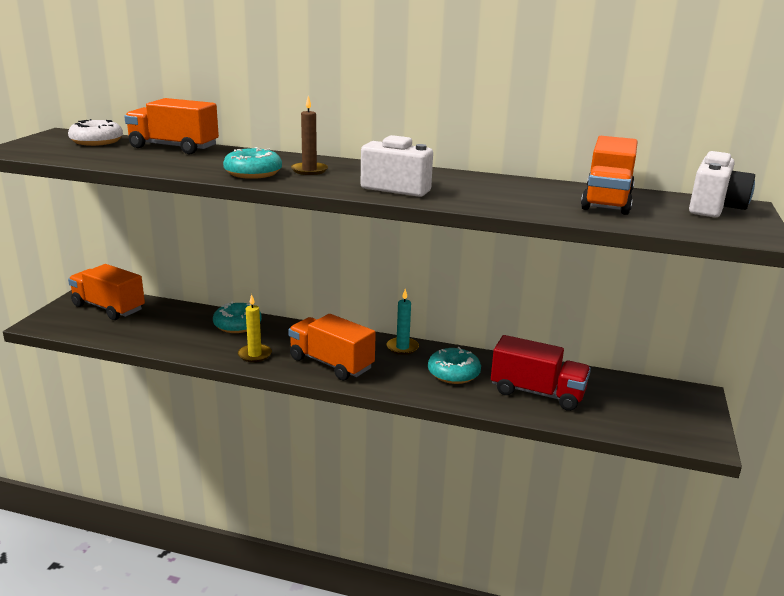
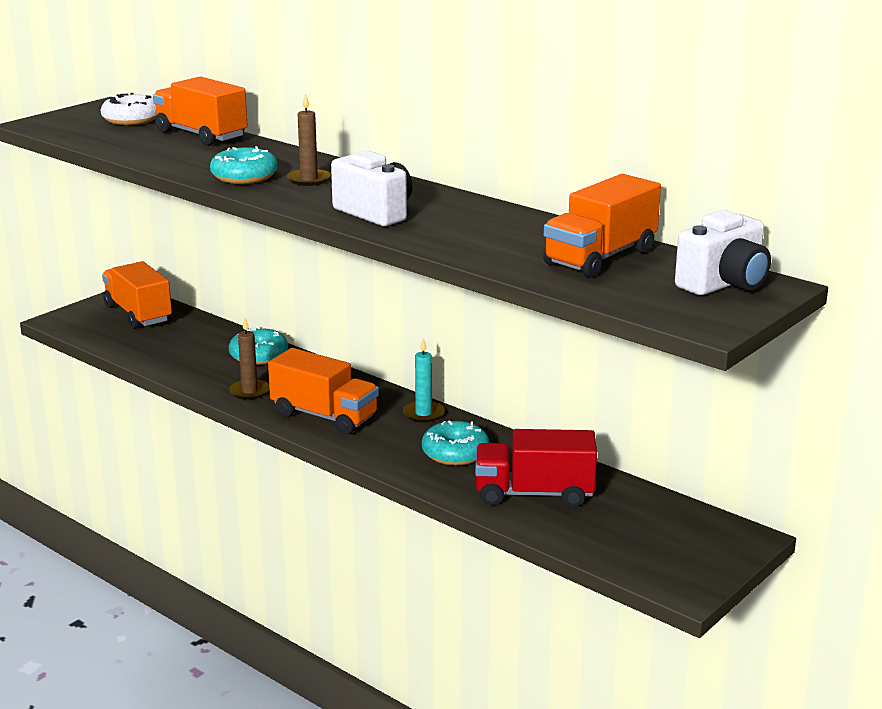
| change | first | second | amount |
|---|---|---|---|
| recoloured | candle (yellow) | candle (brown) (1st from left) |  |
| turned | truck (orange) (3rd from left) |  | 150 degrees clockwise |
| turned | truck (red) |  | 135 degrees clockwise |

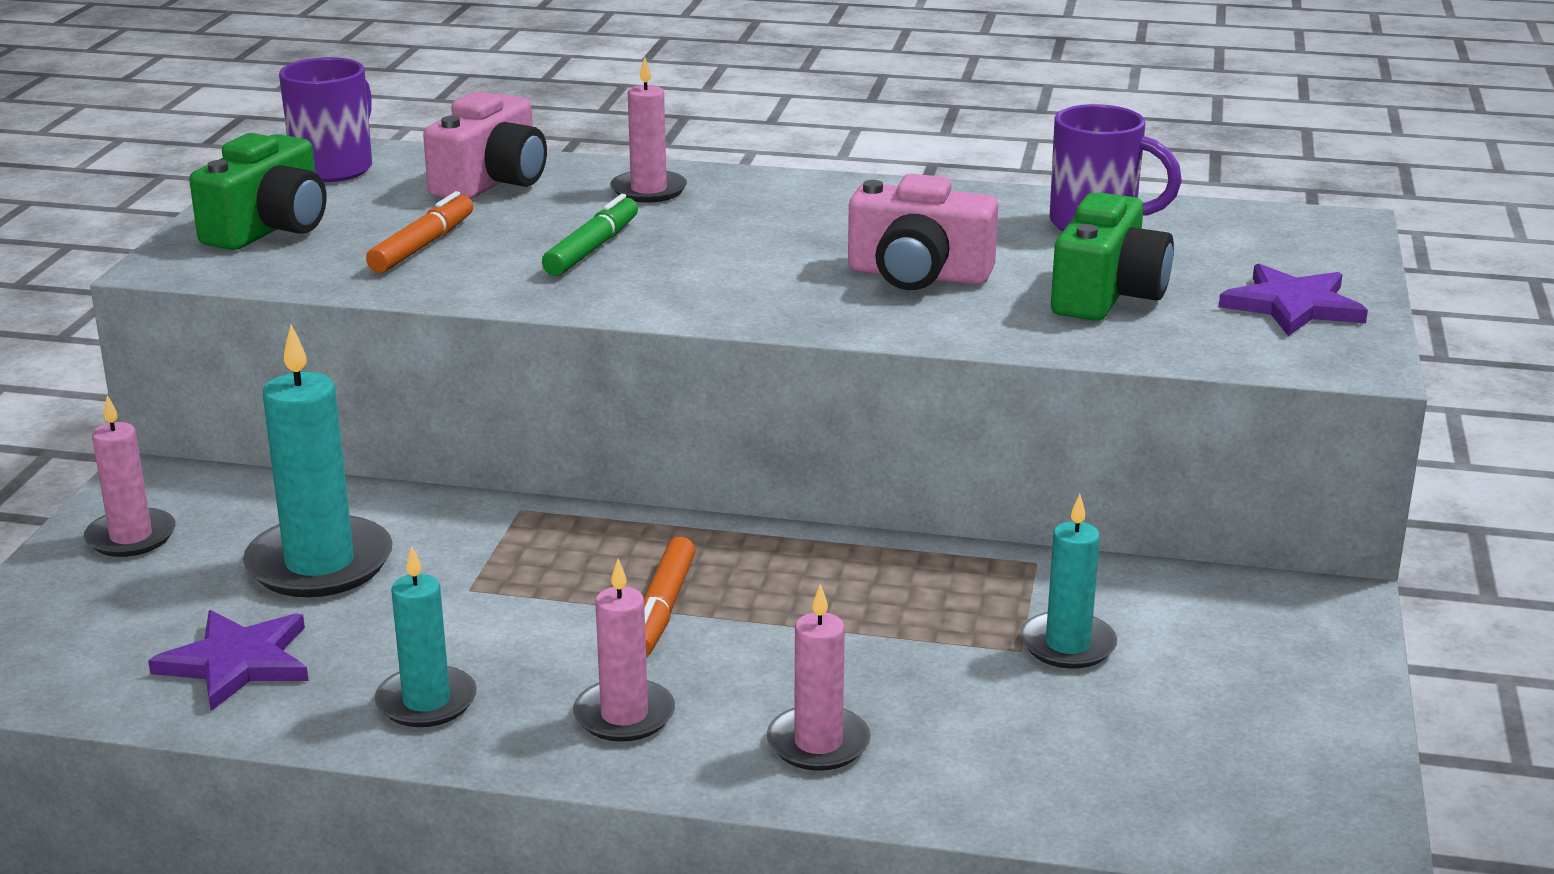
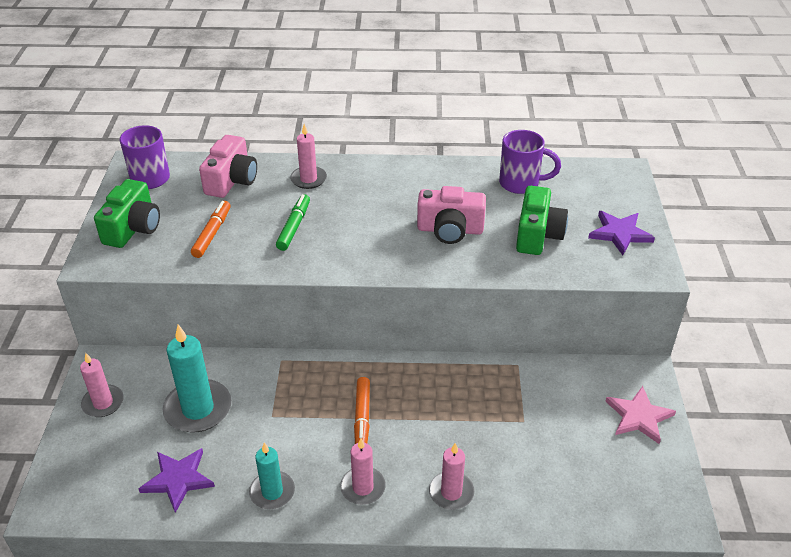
| change | first | second | amount |
|---|---|---|---|
| removed | candle (turquoise) (3rd from left) |  |  |
| added |  | star (pink) |  |

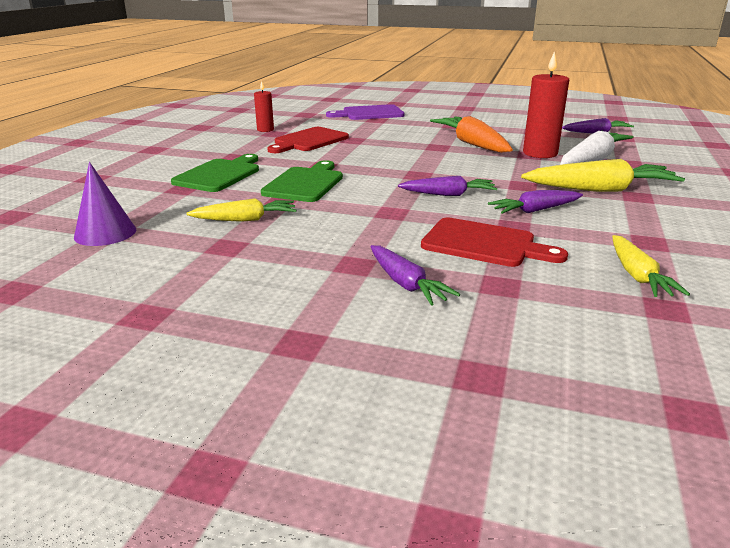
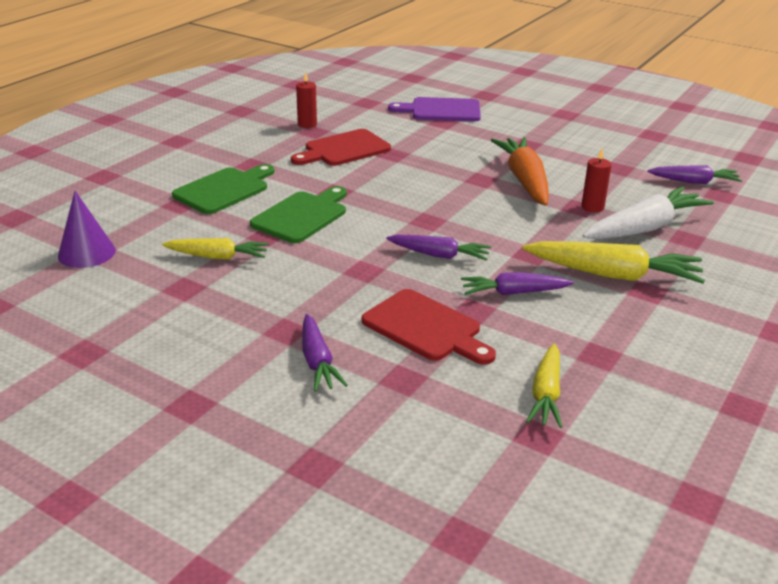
| change | first | second | amount |
|---|---|---|---|
| resized | candle (red) (2nd from left) |  | x0.56 |

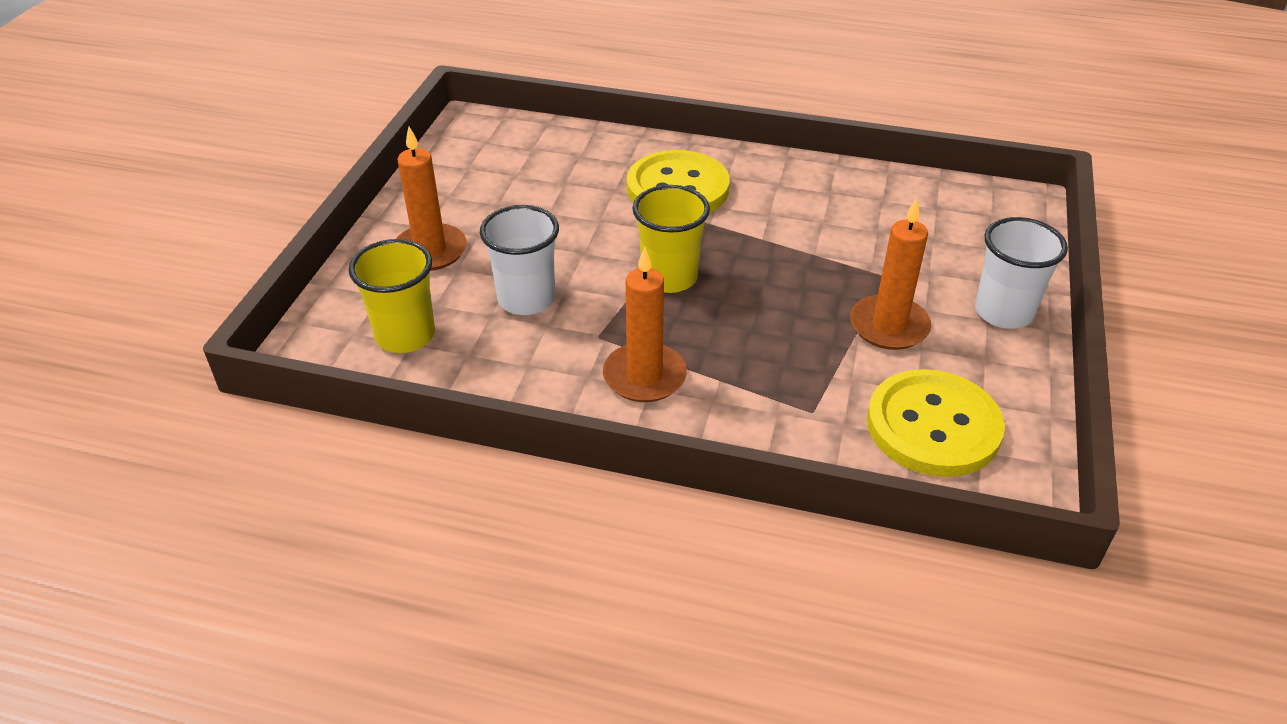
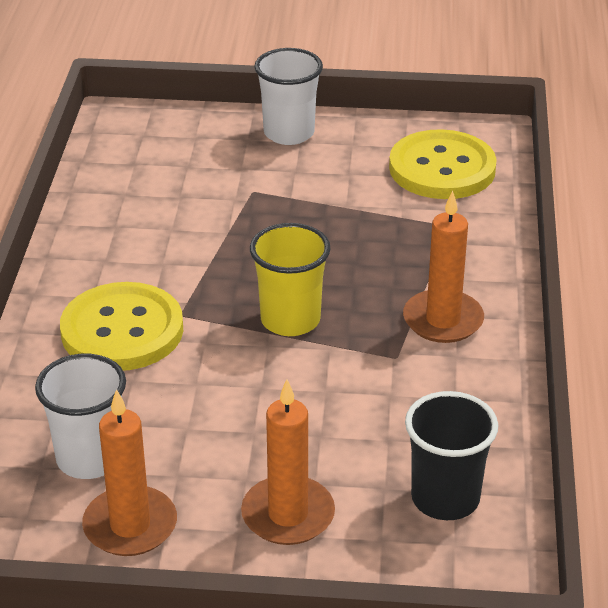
| change | first | second | amount |
|---|---|---|---|
| moved | cup (white) (1st from left) |  |  |
| moved | candle (orange) (3rd from left in the first image) | candle (orange) (1st from left) |  |
| recoloured | cup (yellow) (1st from left) | cup (black) |  |

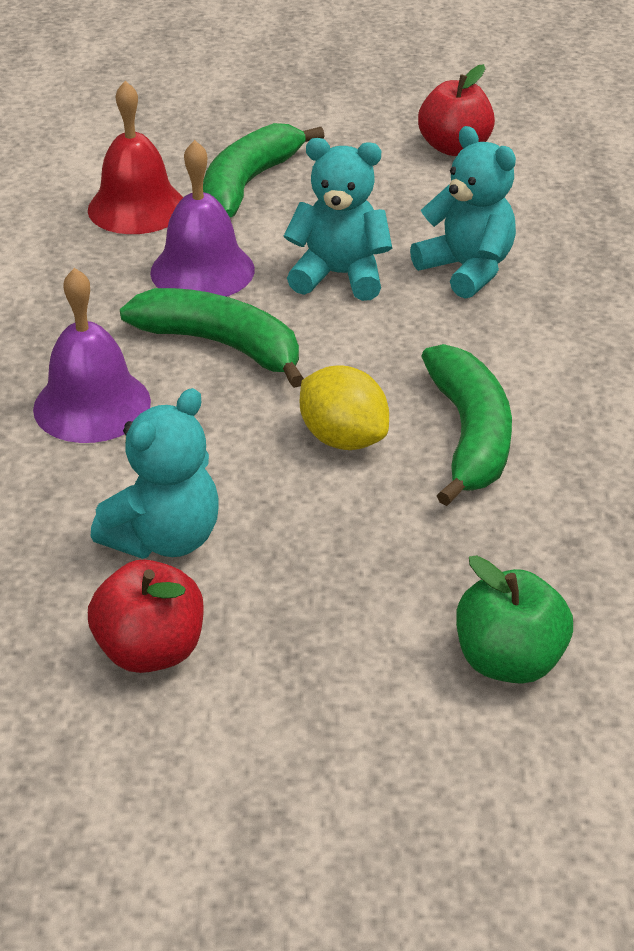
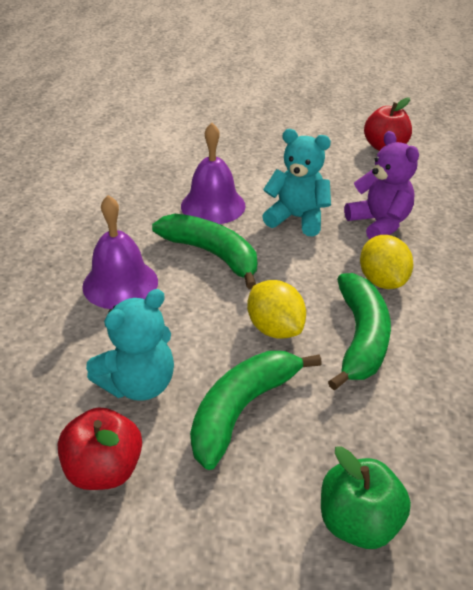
| change | first | second | amount |
|---|---|---|---|
| removed | bell (red) |  |  |
| added |  | lemon (yellow) (2nd from left) |  |
| moved | banana (green) (2nd from left) |  |  |
| recoloured | teddy bear (turquoise) (3rd from left) | teddy bear (purple) |  |

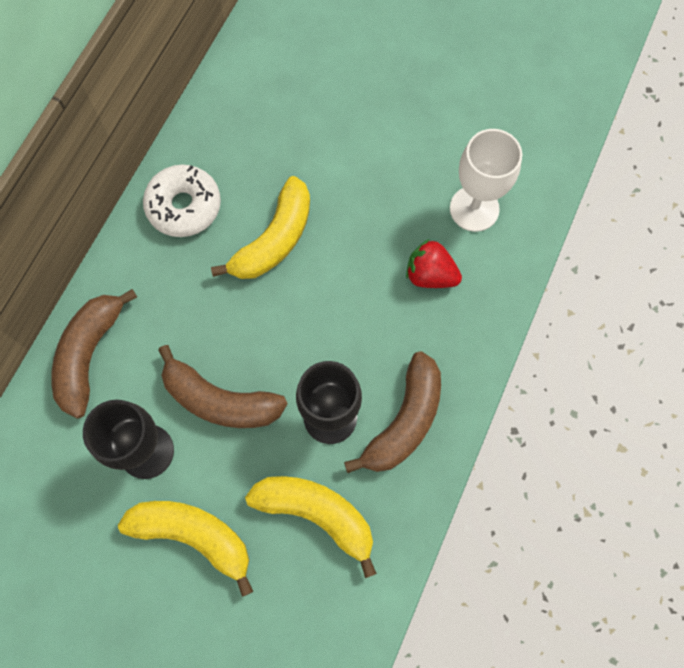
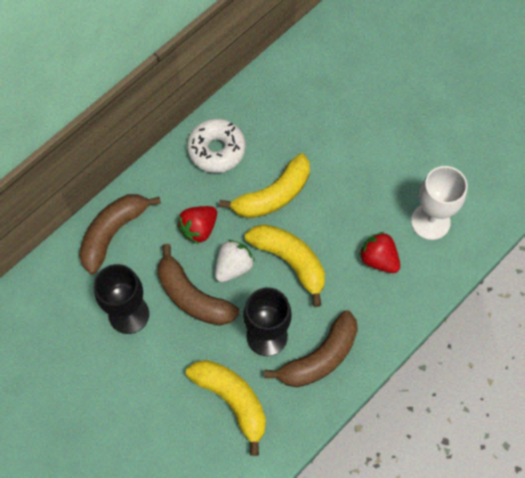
| change | first | second | amount |
|---|---|---|---|
| added |  | strawberry (red) (1st from left) |  |
| added |  | strawberry (white) |  |
| moved | banana (yellow) (1st from left in the first image) | banana (yellow) (3rd from left) |  |

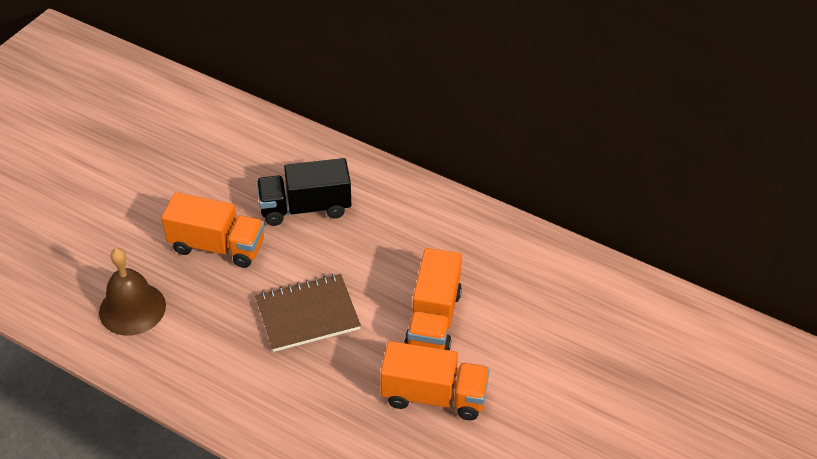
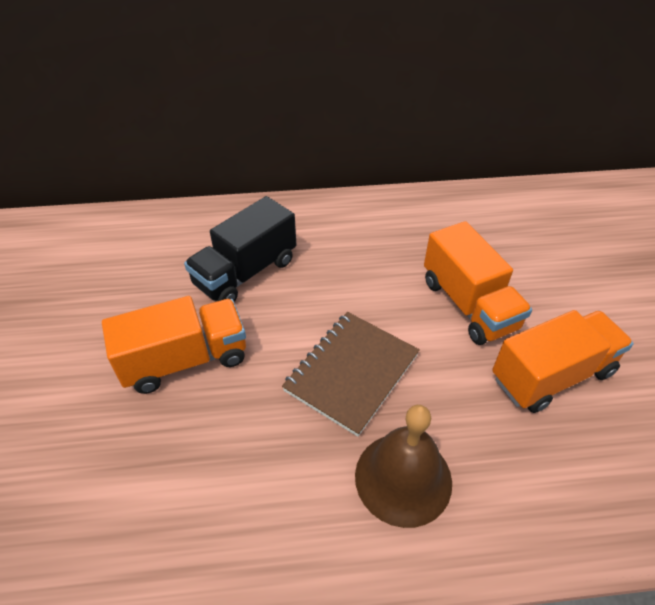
| change | first | second | amount |
|---|---|---|---|
| moved | bell (brown) |  |  |

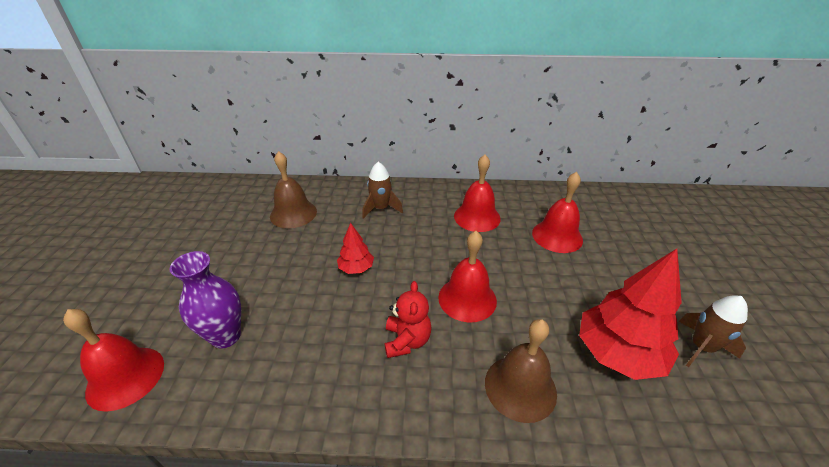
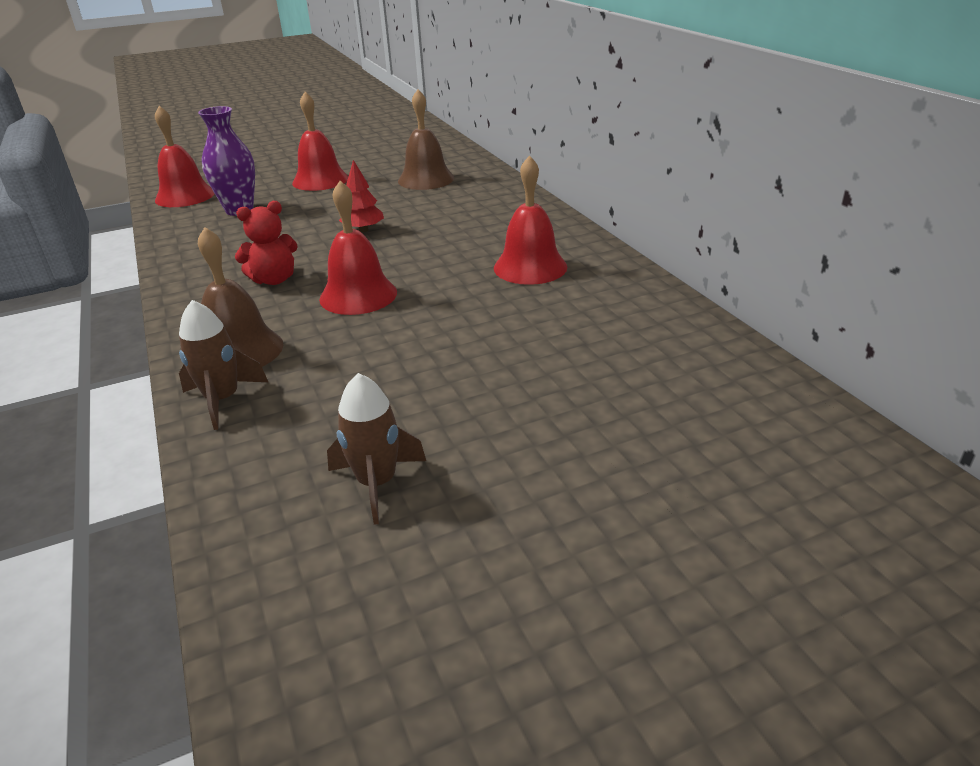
| change | first | second | amount |
|---|---|---|---|
| removed | tree (red) (2nd from left) |  |  |
| moved | rocket (brown) (1st from left) |  |  |
| moved | bell (red) (4th from left in the first image) | bell (red) (2nd from left) |  |

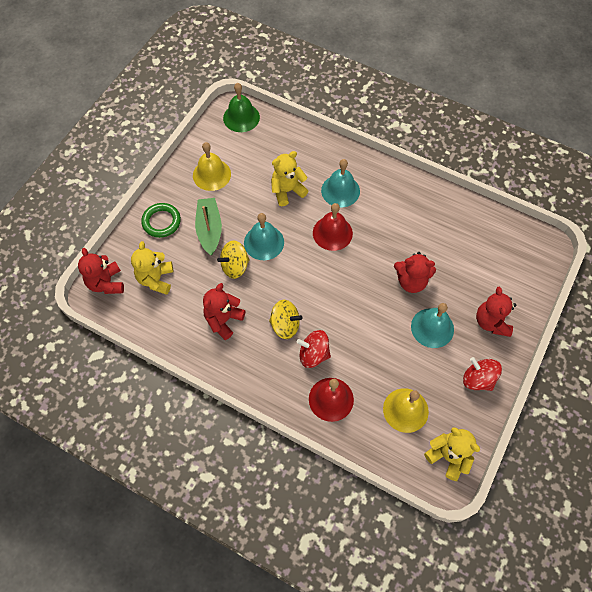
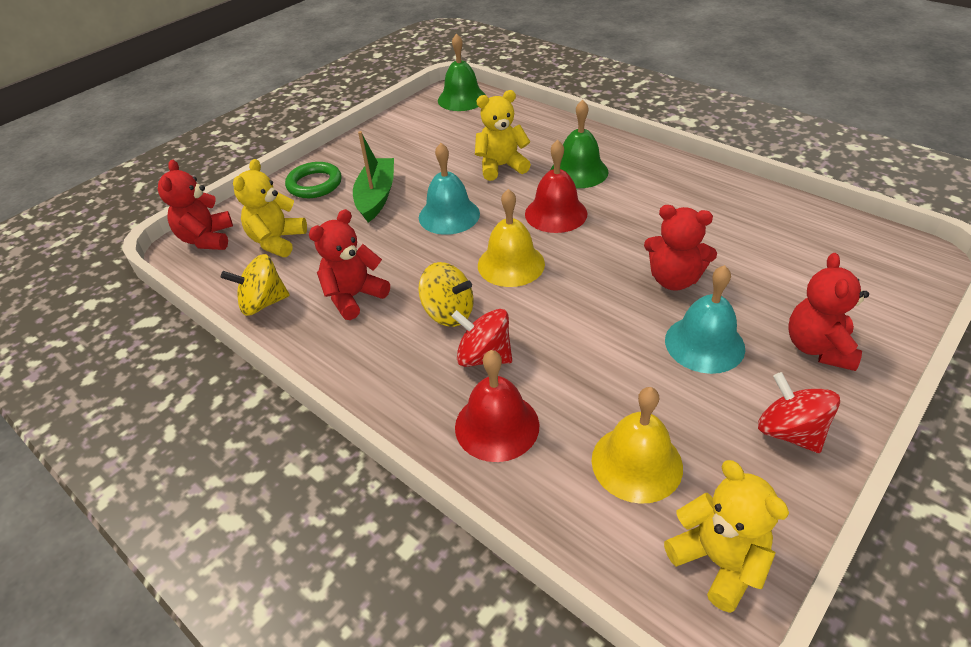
| change | first | second | amount |
|---|---|---|---|
| moved | bell (yellow) (1st from left) |  |  |
| moved | spinning top (yellow) (1st from left) |  |  |
| recoloured | bell (turquoise) (2nd from left) | bell (green) (2nd from left) |  |

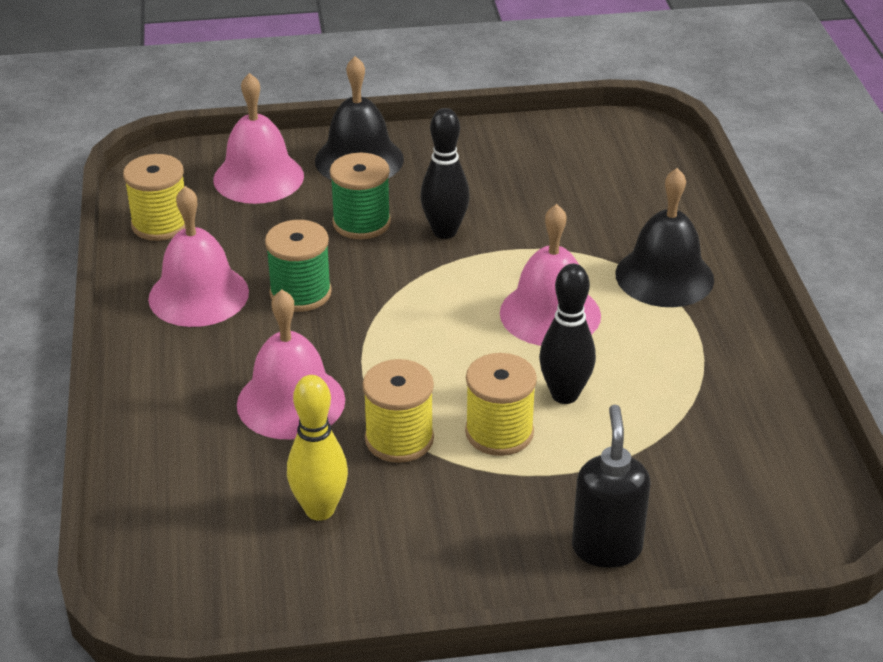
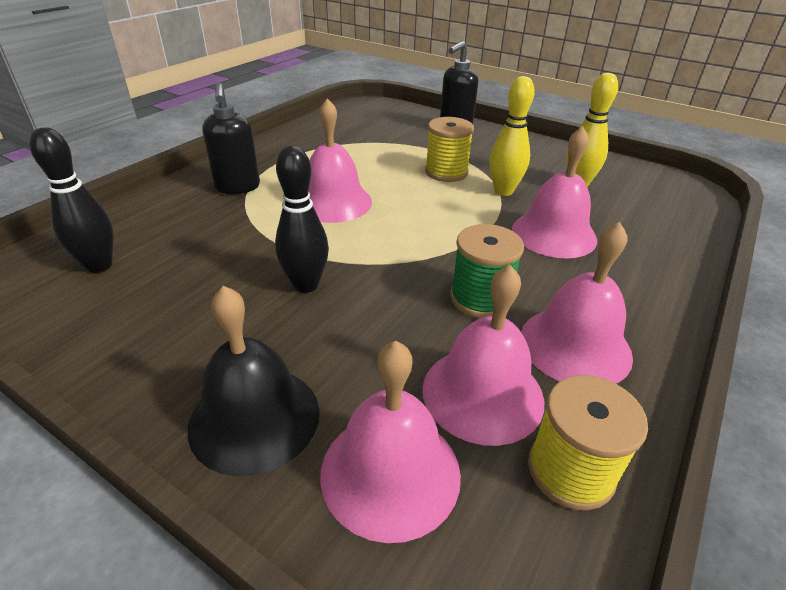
| change | first | second | amount |
|---|---|---|---|
| removed | spool (green) (2nd from left) |  |  |
| added |  | bell (pink) (3rd from left) |  |
| moved | bowling pin (black) (2nd from left in the first image) | bowling pin (black) (1st from left) |  |
| replaced | spool (yellow) (2nd from left) | bowling pin (yellow) (1st from left) |  |
| replaced | bell (black) (2nd from left) | soap dispenser (black) (1st from left) |  |

